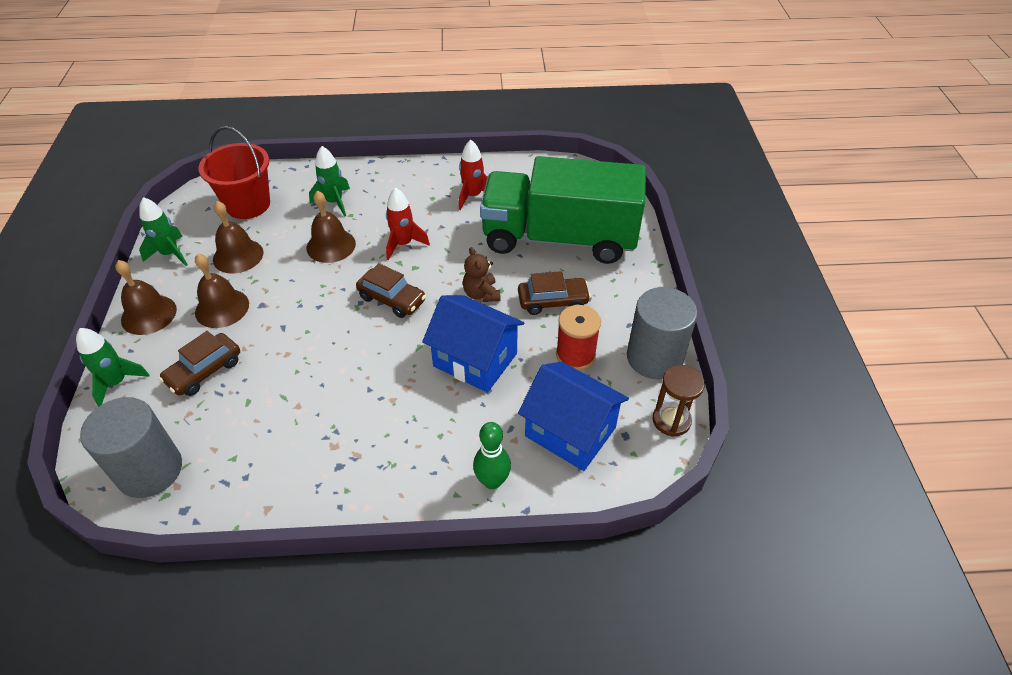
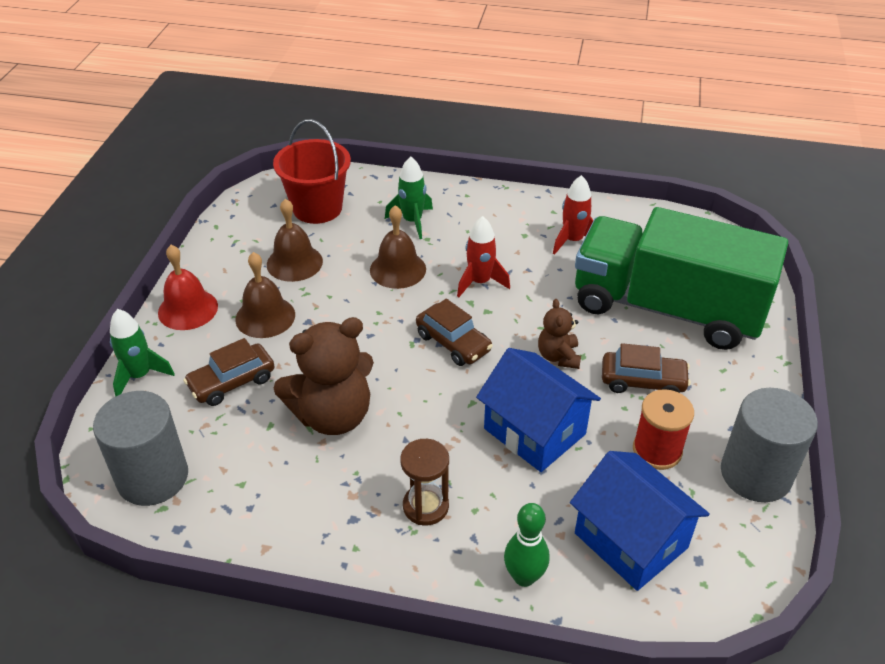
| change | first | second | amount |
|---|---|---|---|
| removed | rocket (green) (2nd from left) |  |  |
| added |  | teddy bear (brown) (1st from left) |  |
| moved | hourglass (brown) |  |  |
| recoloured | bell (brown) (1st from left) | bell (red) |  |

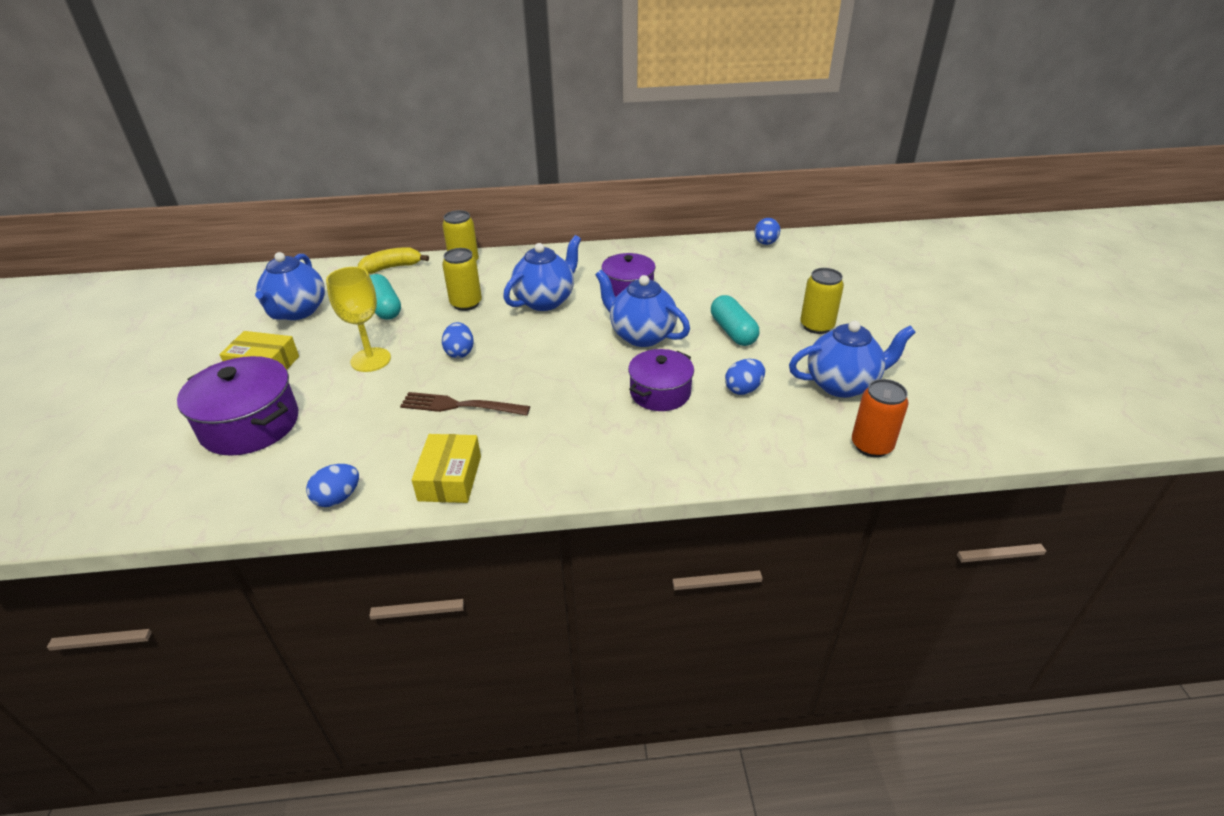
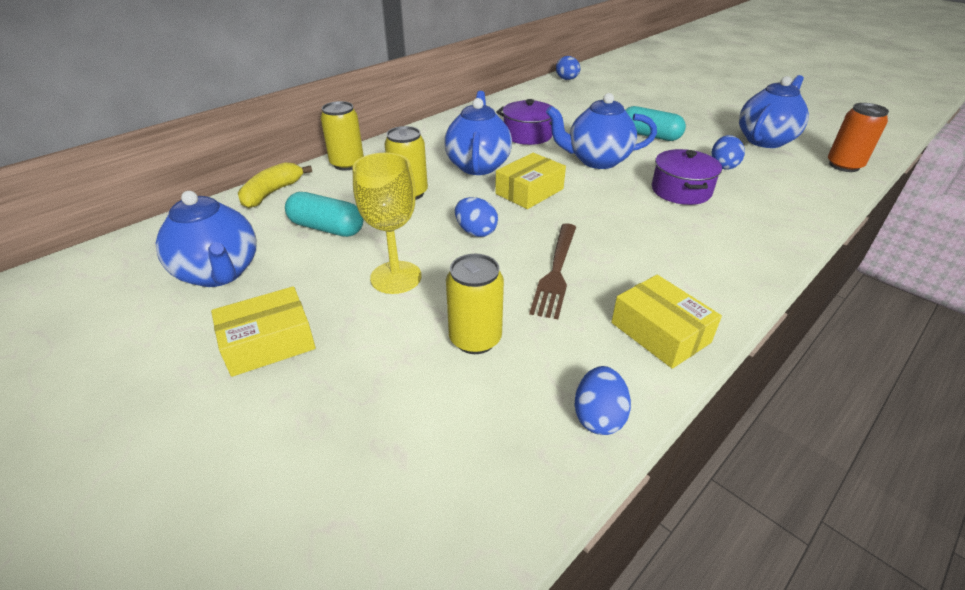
| change | first | second | amount |
|---|---|---|---|
| removed | pot (purple) (1st from left) |  |  |
| added |  | box (yellow) (2nd from left) |  |
| moved | can (yellow) (3rd from left) |  |  |
| turned | fork (brown) |  | 45 degrees counterclockwise |

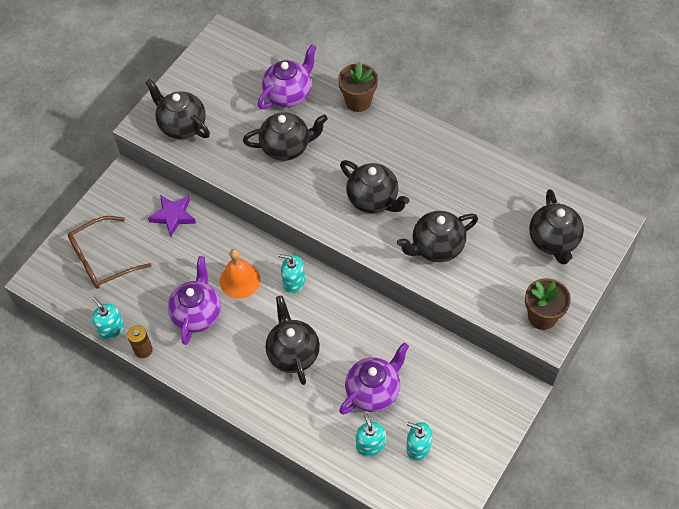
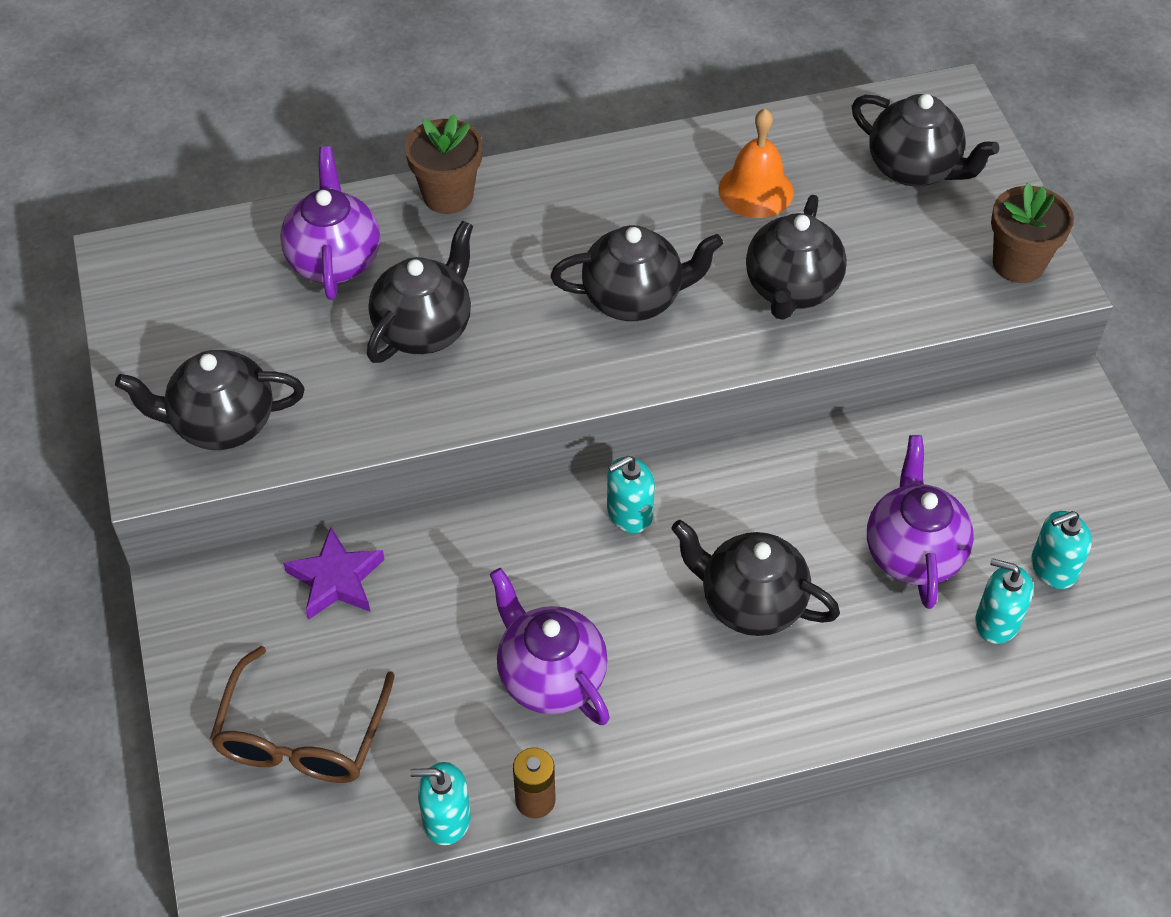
| change | first | second | amount |
|---|---|---|---|
| moved | bell (orange) |  |  |

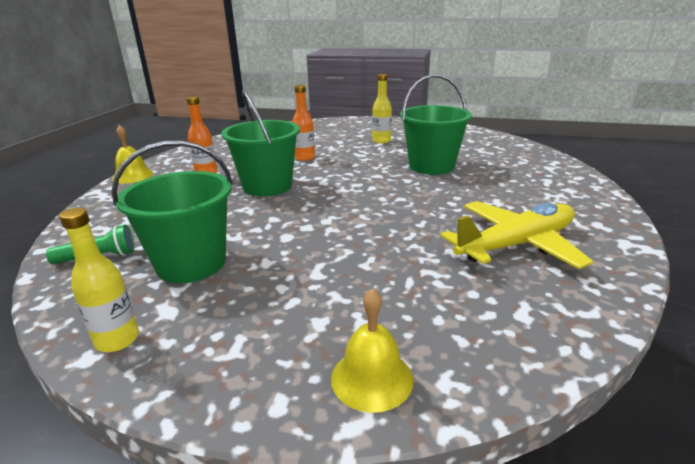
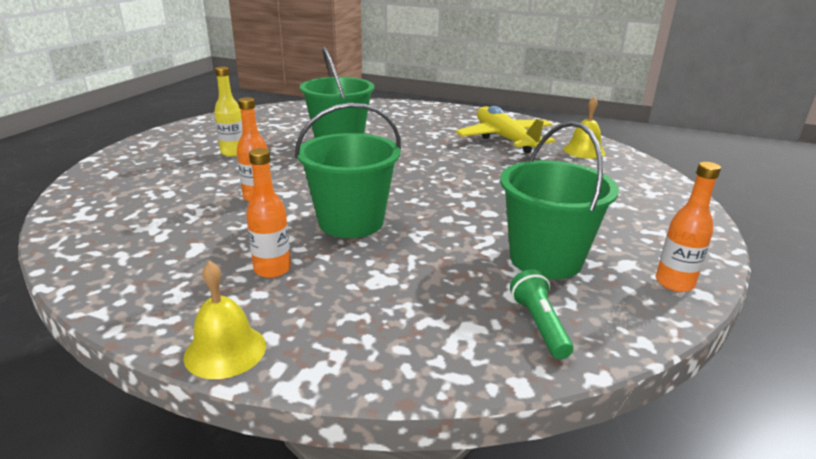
| change | first | second | amount |
|---|---|---|---|
| moved | bell (yellow) (2nd from left) |  |  |
| recoloured | bottle (yellow) (1st from left) | bottle (orange) (3rd from left) |  |

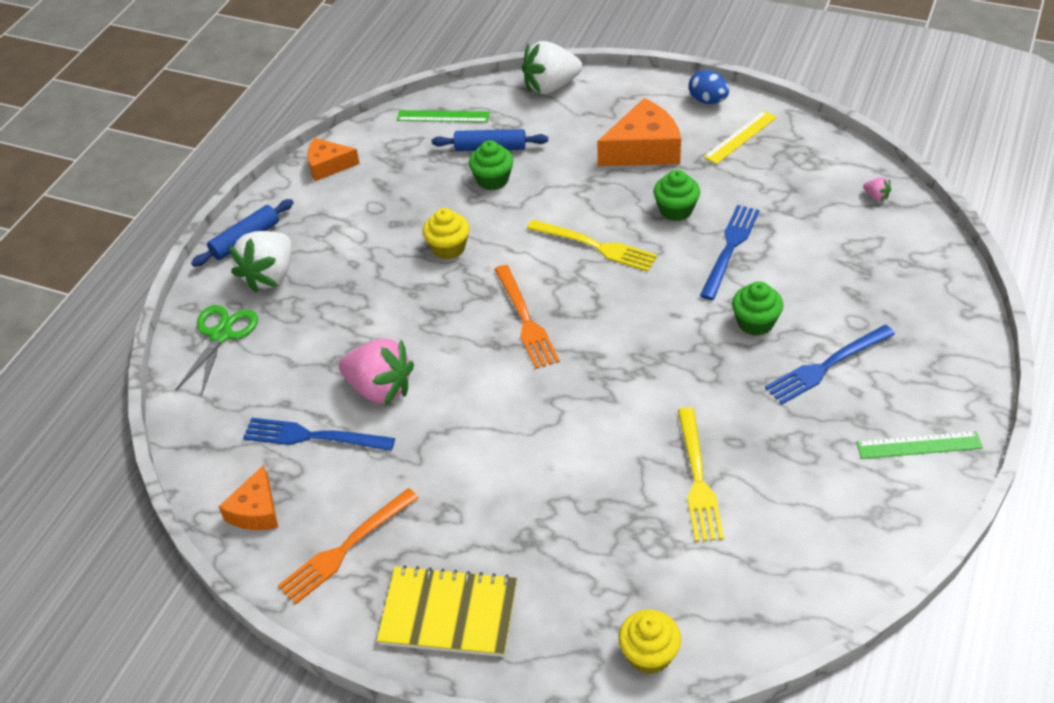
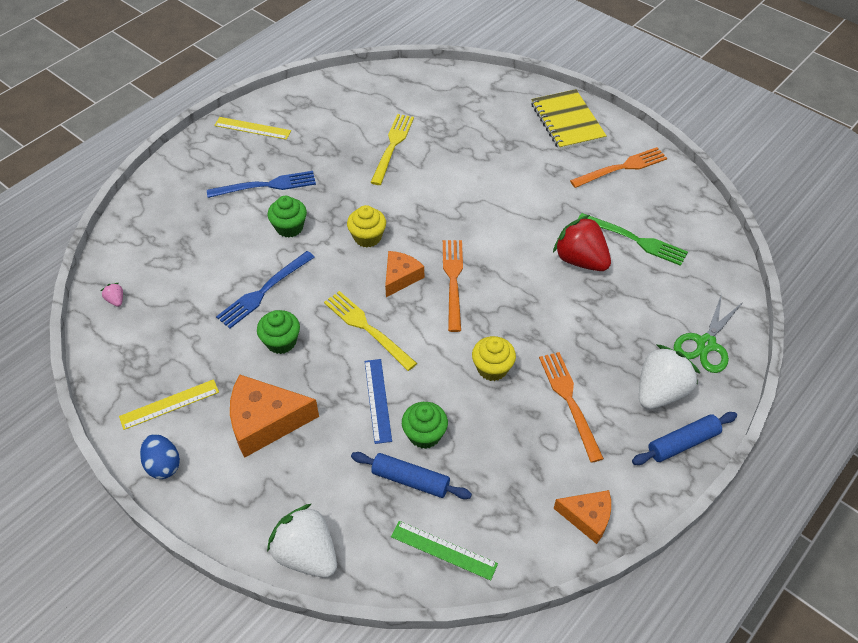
| change | first | second | amount |
|---|---|---|---|
| added |  | ruler (blue) |  |
| added |  | fork (orange) (2nd from left) |  |
| moved | cheese (orange) (1st from left in the first image) | cheese (orange) (2nd from left) |  |
| moved | cupcake (yellow) (2nd from left in the first image) | cupcake (yellow) (1st from left) |  |
| recoloured | fork (blue) (1st from left) | fork (green) |  |
| recoloured | strawberry (pink) (1st from left) | strawberry (red) |  |
| recoloured | ruler (green) (2nd from left) | ruler (yellow) (2nd from left) |  |
| turned | notebook (yellow) |  | 45 degrees clockwise |
| turned | strawberry (white) (2nd from left in the first image) | strawberry (white) (1st from left) | 135 degrees counterclockwise |

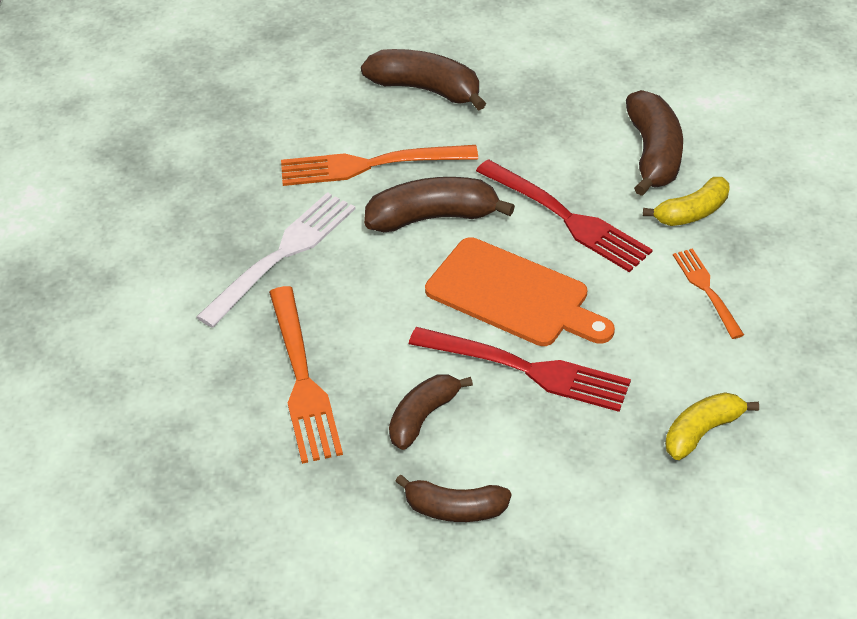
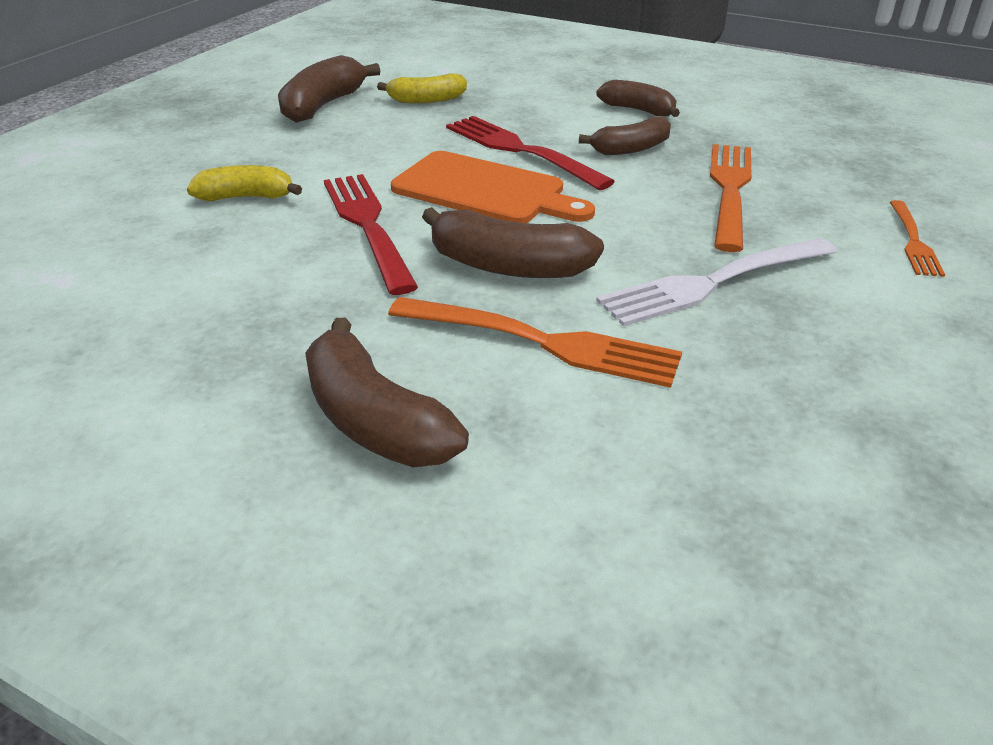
| change | first | second | amount |
|---|---|---|---|
| moved | banana (brown) (5th from left in the first image) | banana (brown) (1st from left) |  |
| moved | fork (orange) (3rd from left) |  |  |
| turned | cutting board (orange) |  | 150 degrees clockwise |

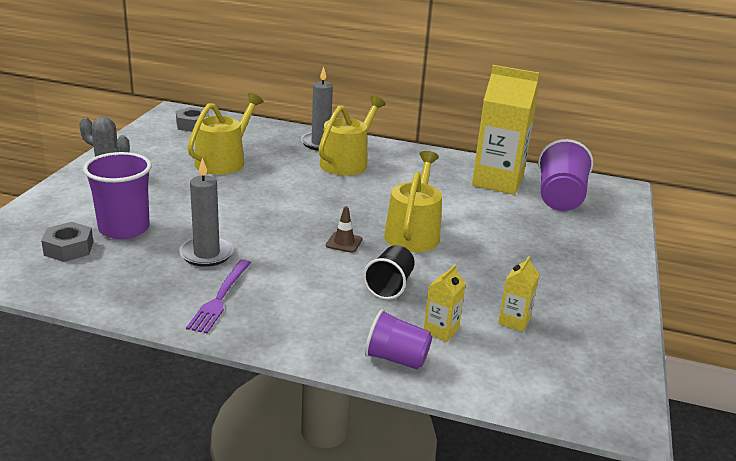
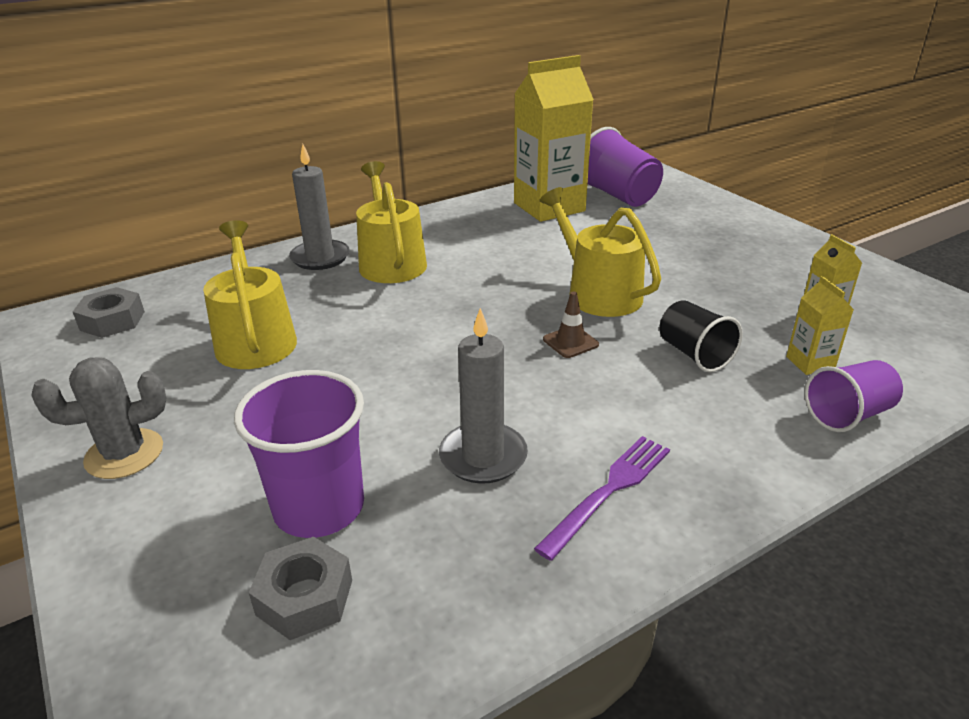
| change | first | second | amount |
|---|---|---|---|
| turned | fork (purple) |  | 105 degrees counterclockwise |

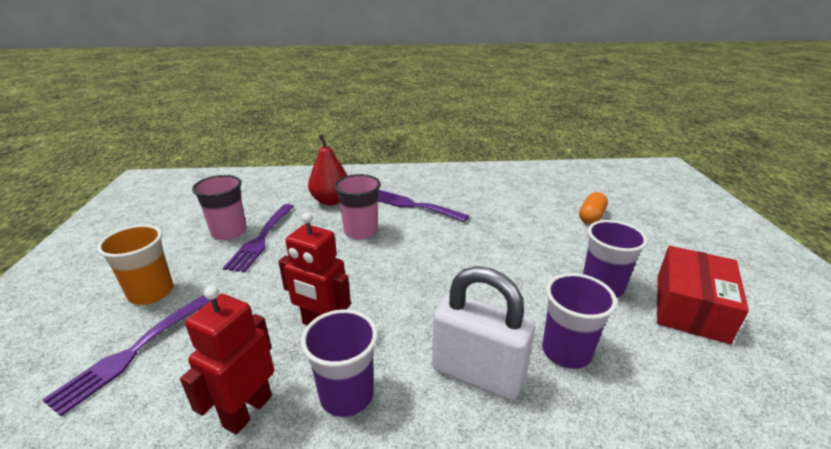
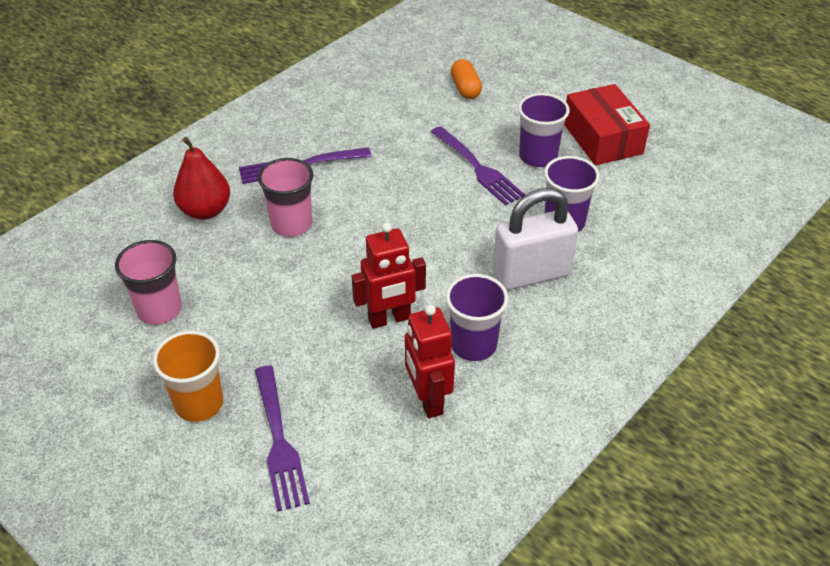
| change | first | second | amount |
|---|---|---|---|
| moved | fork (purple) (2nd from left in the first image) | fork (purple) (3rd from left) |  |

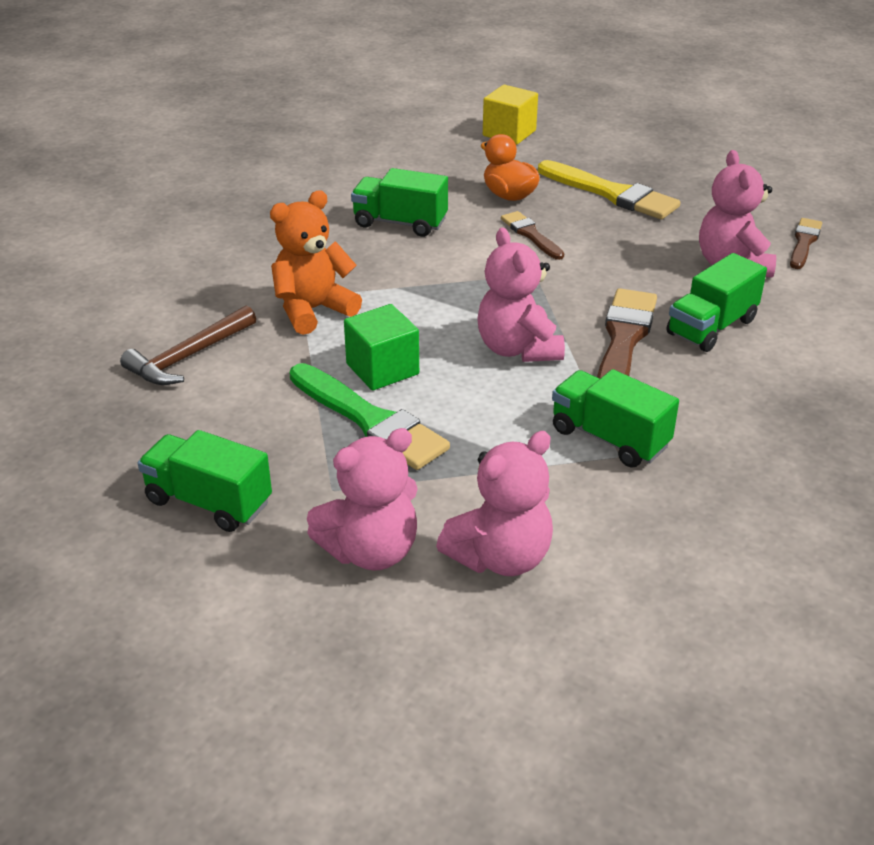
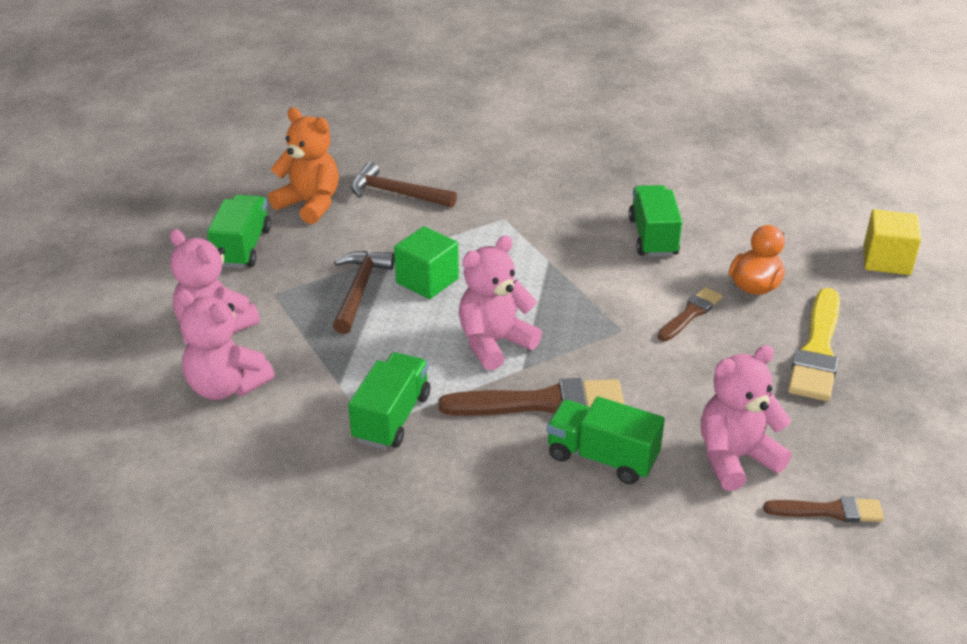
| change | first | second | amount |
|---|---|---|---|
| moved | teddy bear (orange) |  |  |
| replaced | brush (green) | hammer (brown) (1st from left) |  |

